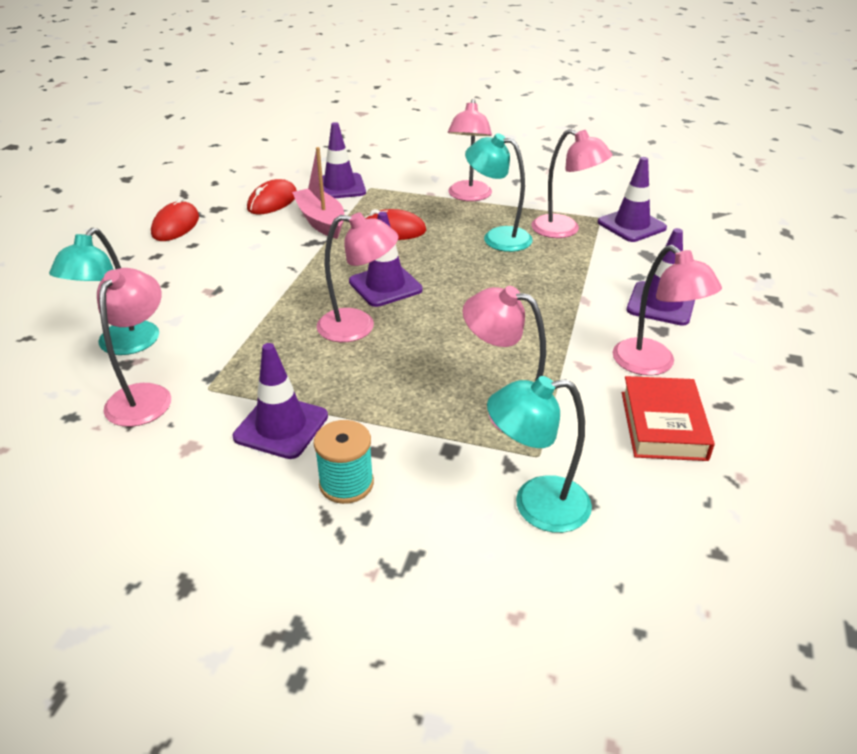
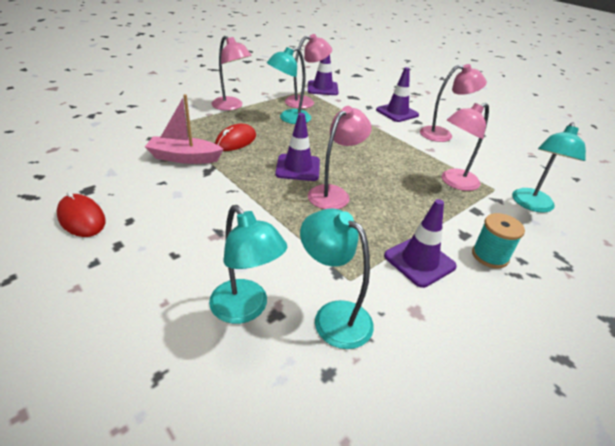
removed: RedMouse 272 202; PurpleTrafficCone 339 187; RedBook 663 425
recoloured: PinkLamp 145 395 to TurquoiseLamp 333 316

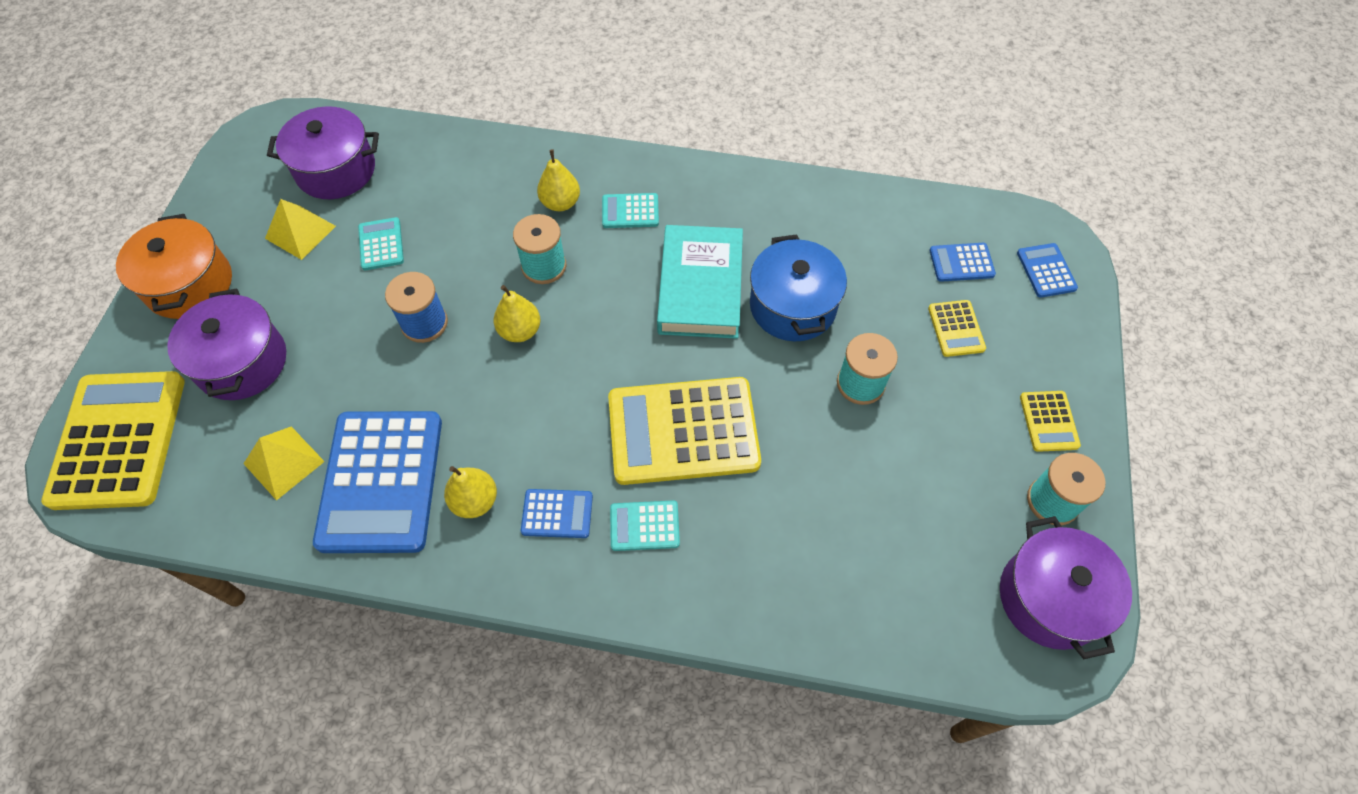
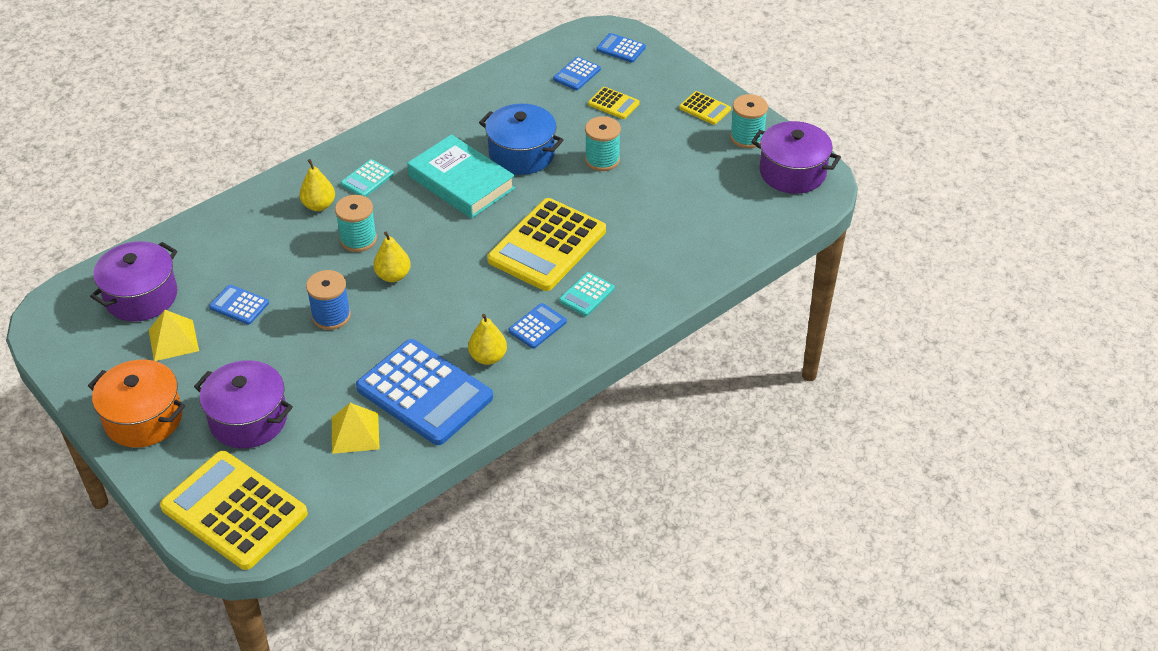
recoloured: TurquoiseCalculator 381 244 to BlueCalculator 239 305

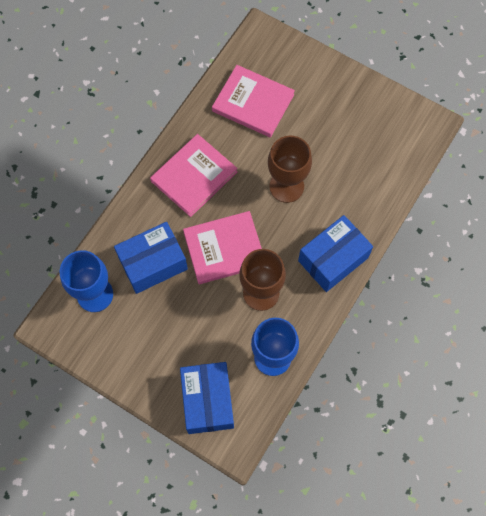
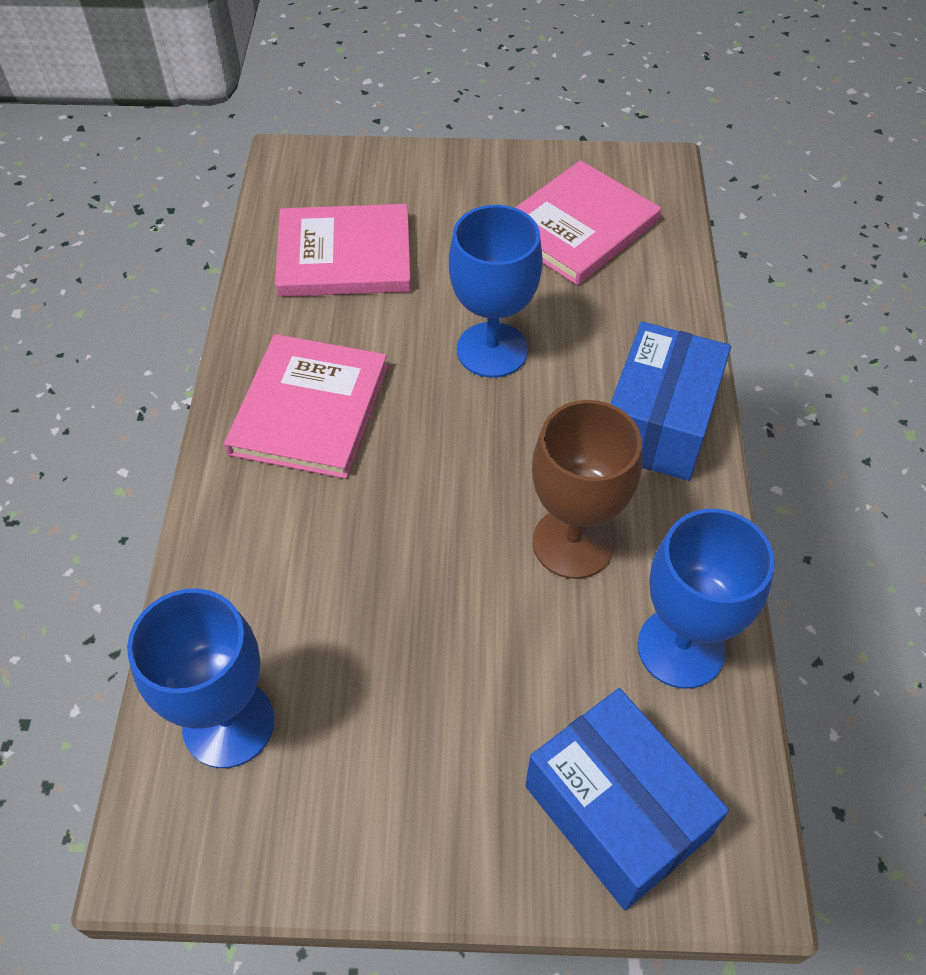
removed: BlueBox 153 263
moved: PinkBook 224 249 to 578 227
recoloured: BrownGoblet 286 186 to BlueGoblet 492 350

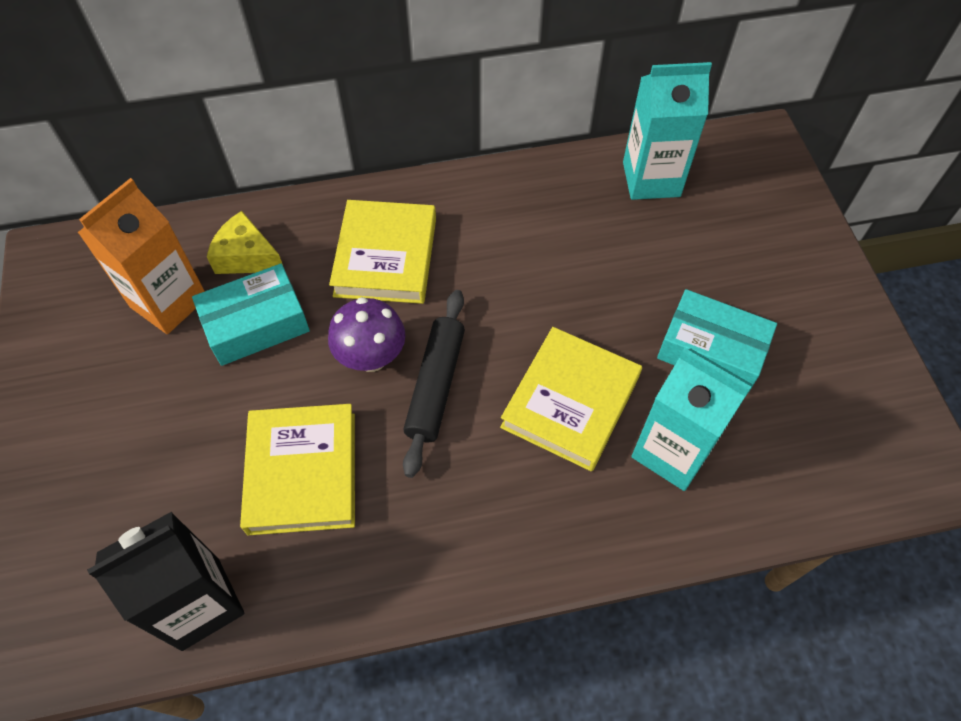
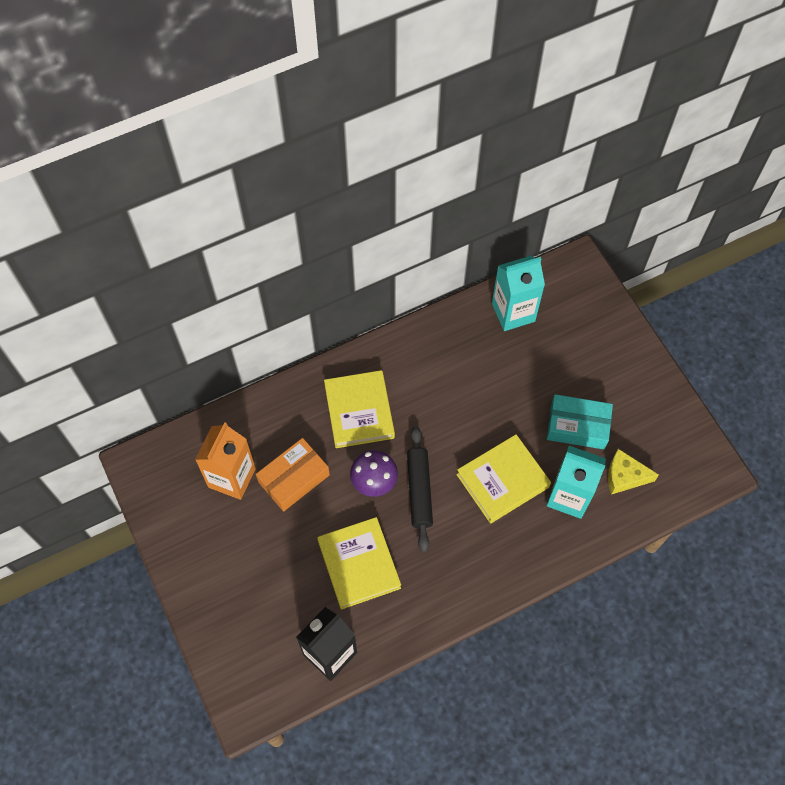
moved: YellowCheese 247 257 to 624 476
recoloured: TurquoiseBox 256 324 to OrangeBox 294 478
turned: YellowBook 570 402 = 502 481 45 degrees clockwise

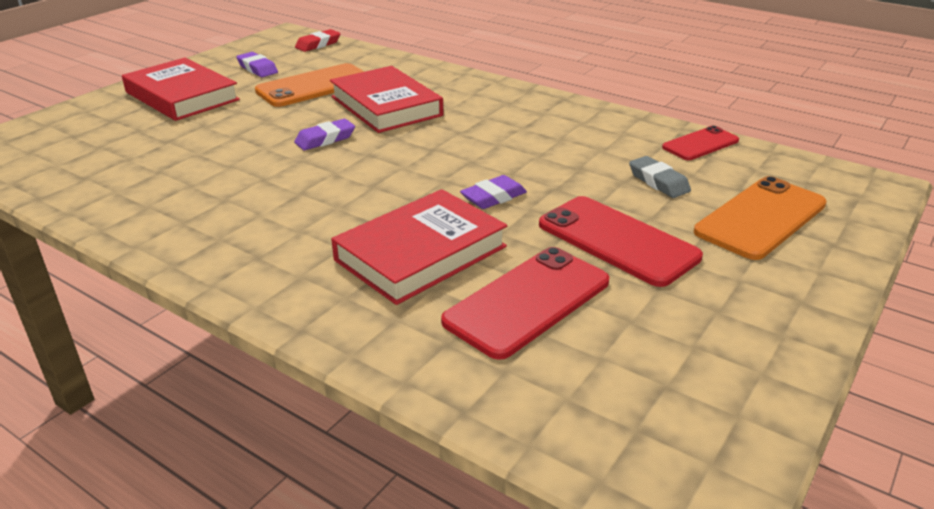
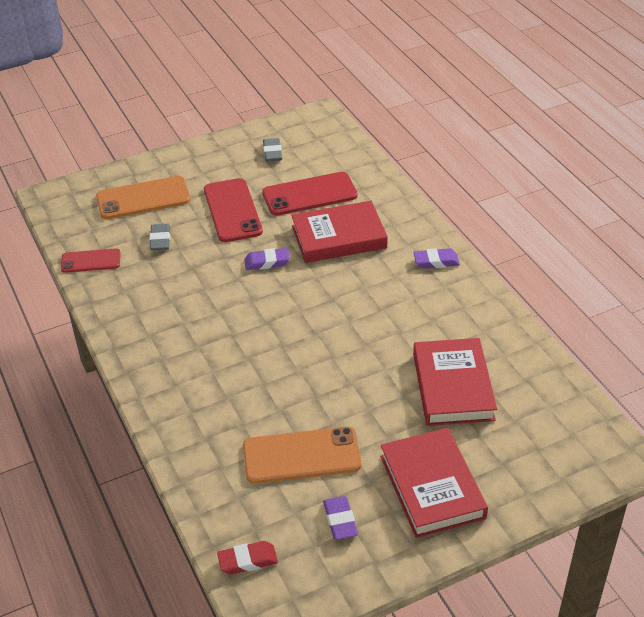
added: GreyEraser 272 153
moved: PurpleEraser 325 139 to 436 261; RedBook 386 106 to 453 386

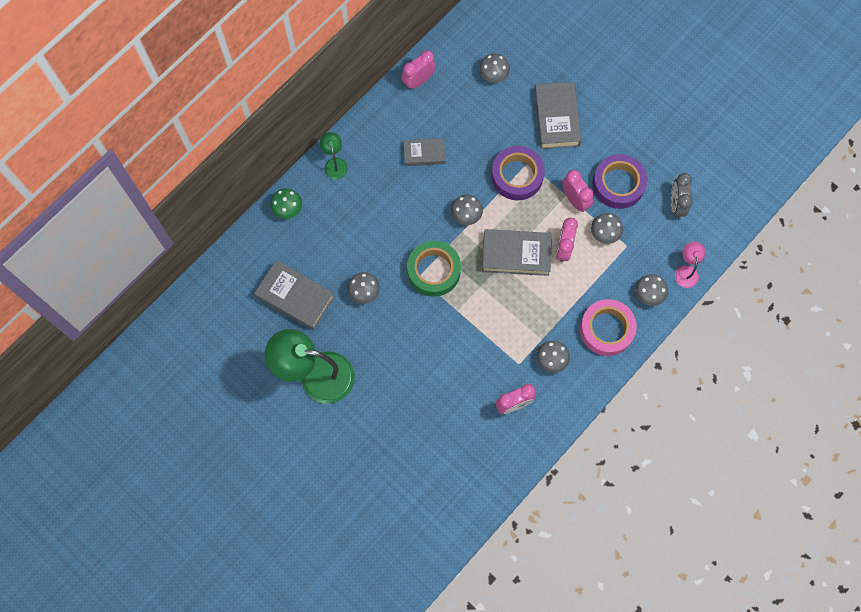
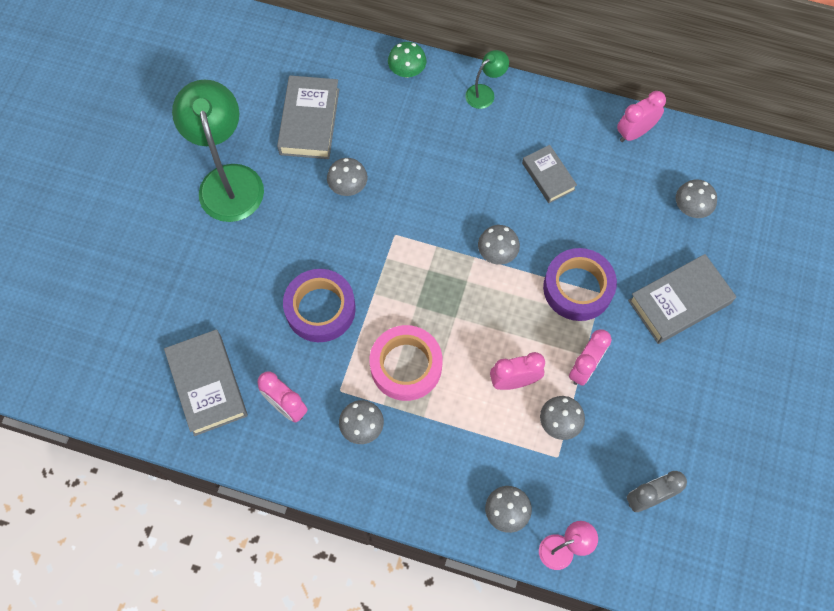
removed: GreenTape 434 271
moved: GreyBook 516 254 to 207 384; PurpleTape 618 184 to 320 309; PinkTape 606 329 to 406 366
turned: PinkClock 418 81 = 634 132 60 degrees counterclockwise

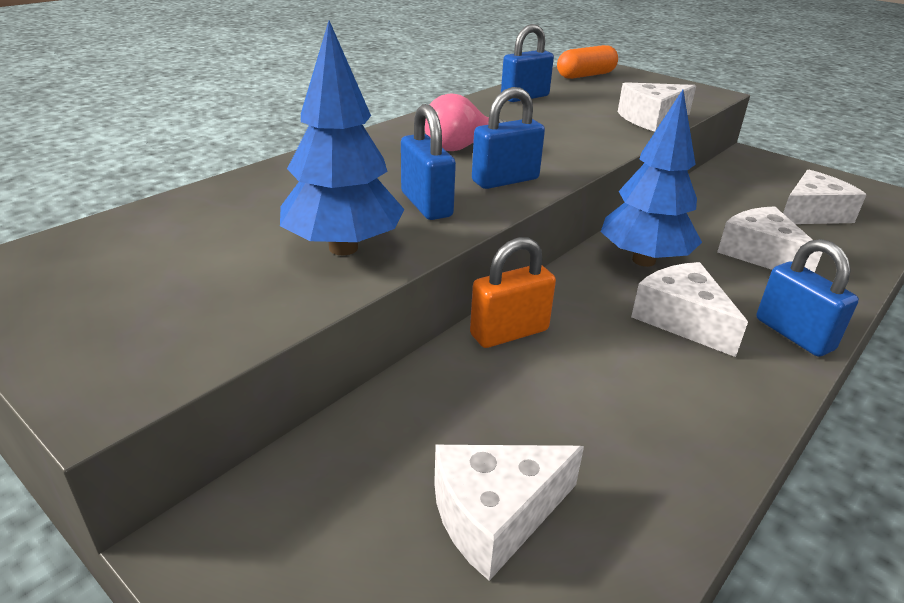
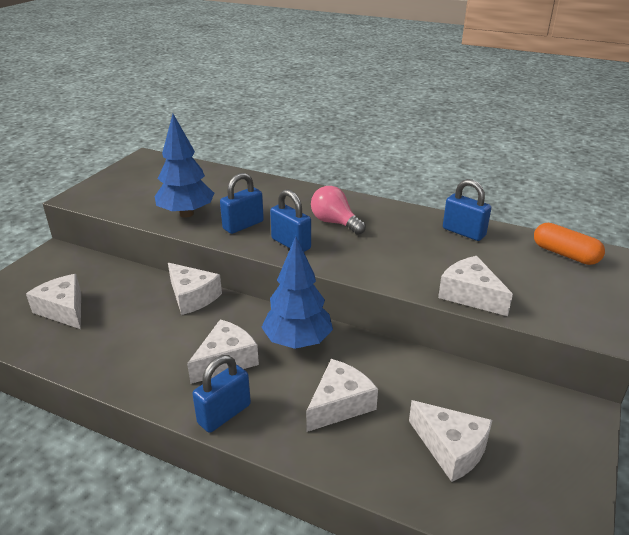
replaced: OrangePadlock 509 332 to WhiteCheese 192 297

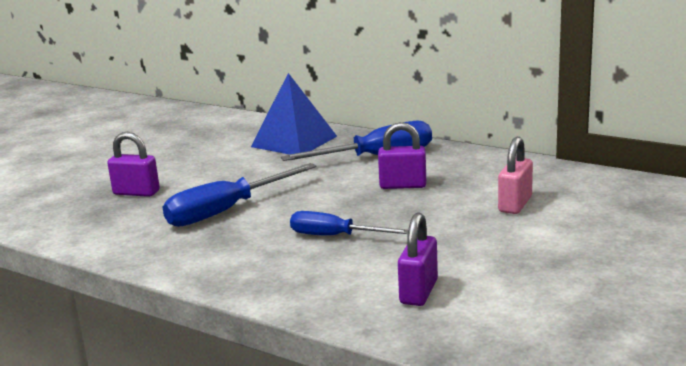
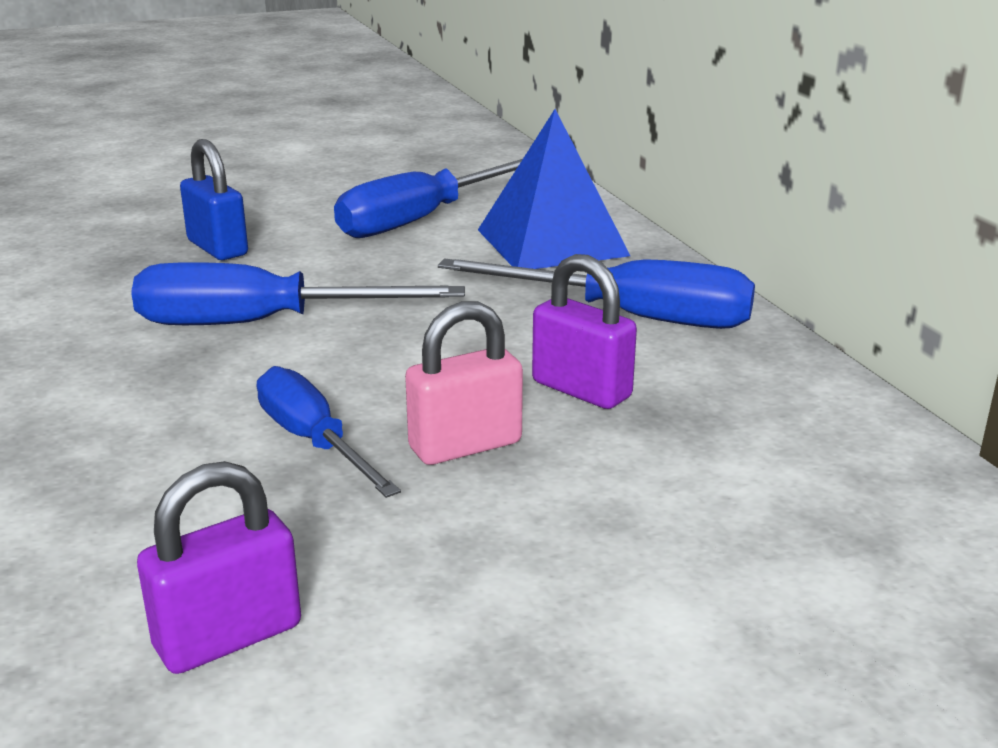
added: BlueScrewdriver 421 219
moved: PinkPadlock 515 204 to 465 446
recoloured: PurplePadlock 136 193 to BluePadlock 217 248

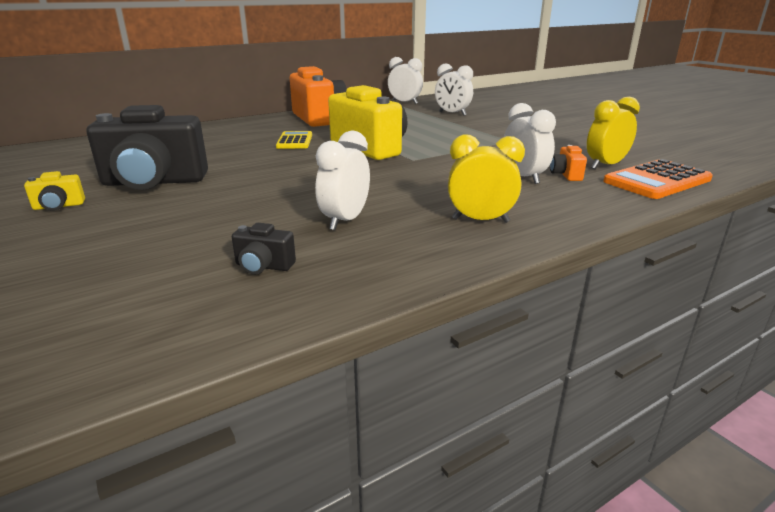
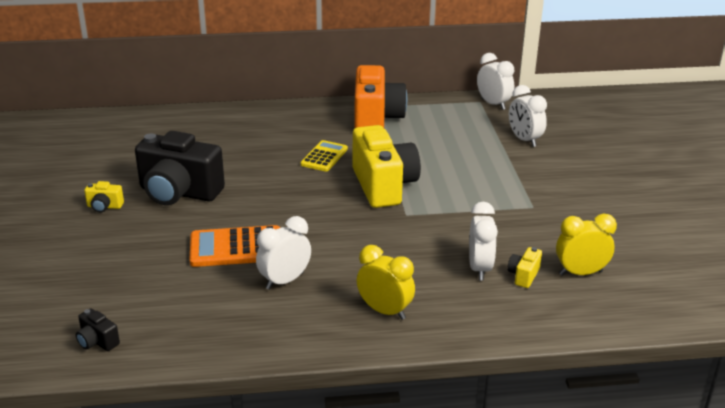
moved: BlackCamera 263 266 to 97 341; OrangeCalculator 657 180 to 236 247
recoloured: OrangeCamera 565 175 to YellowCamera 523 276

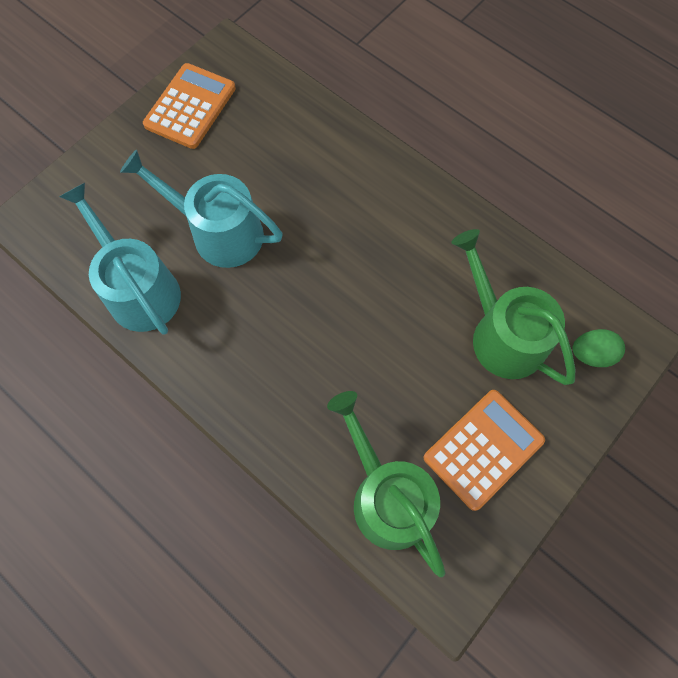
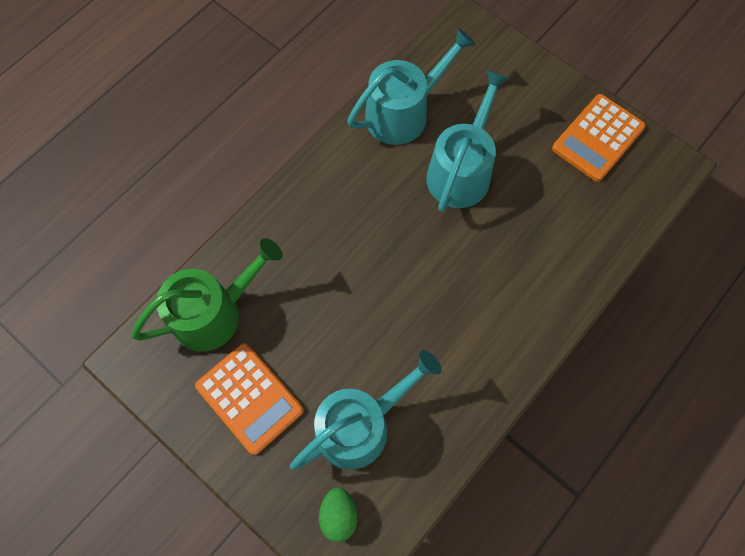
recoloured: GreenWateringCan 502 335 to TurquoiseWateringCan 360 425
turned: OrangeCalculator 190 107 = 598 138 105 degrees clockwise

